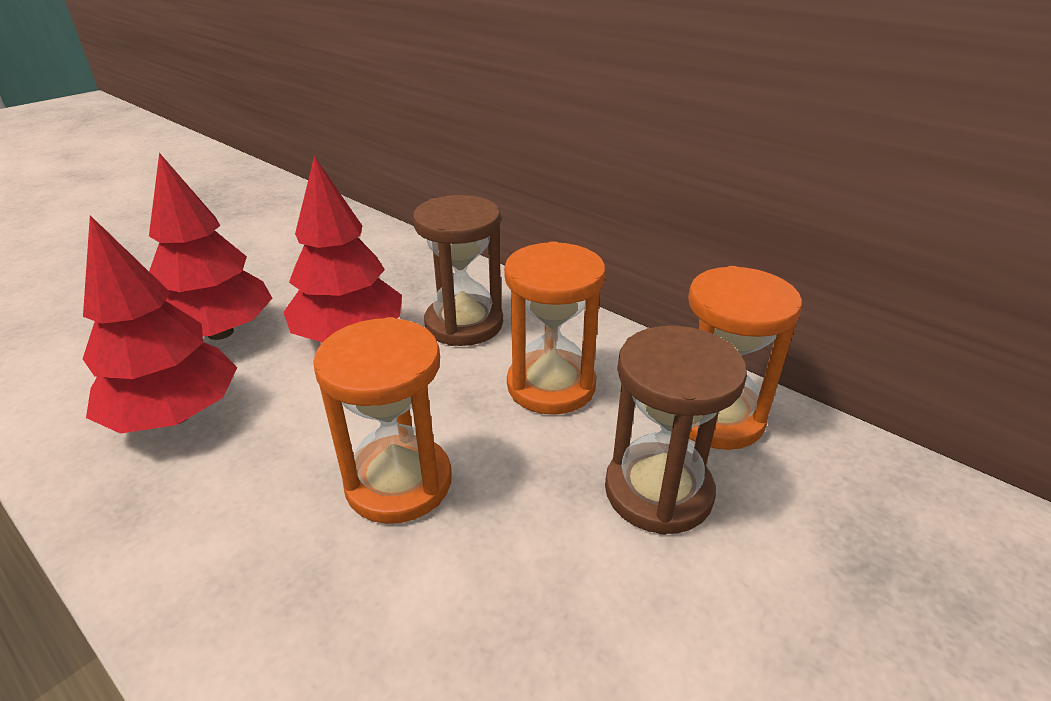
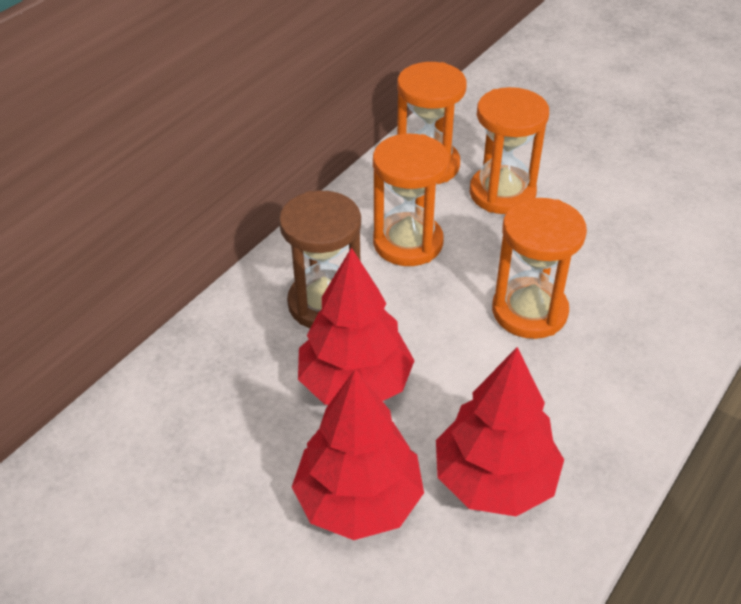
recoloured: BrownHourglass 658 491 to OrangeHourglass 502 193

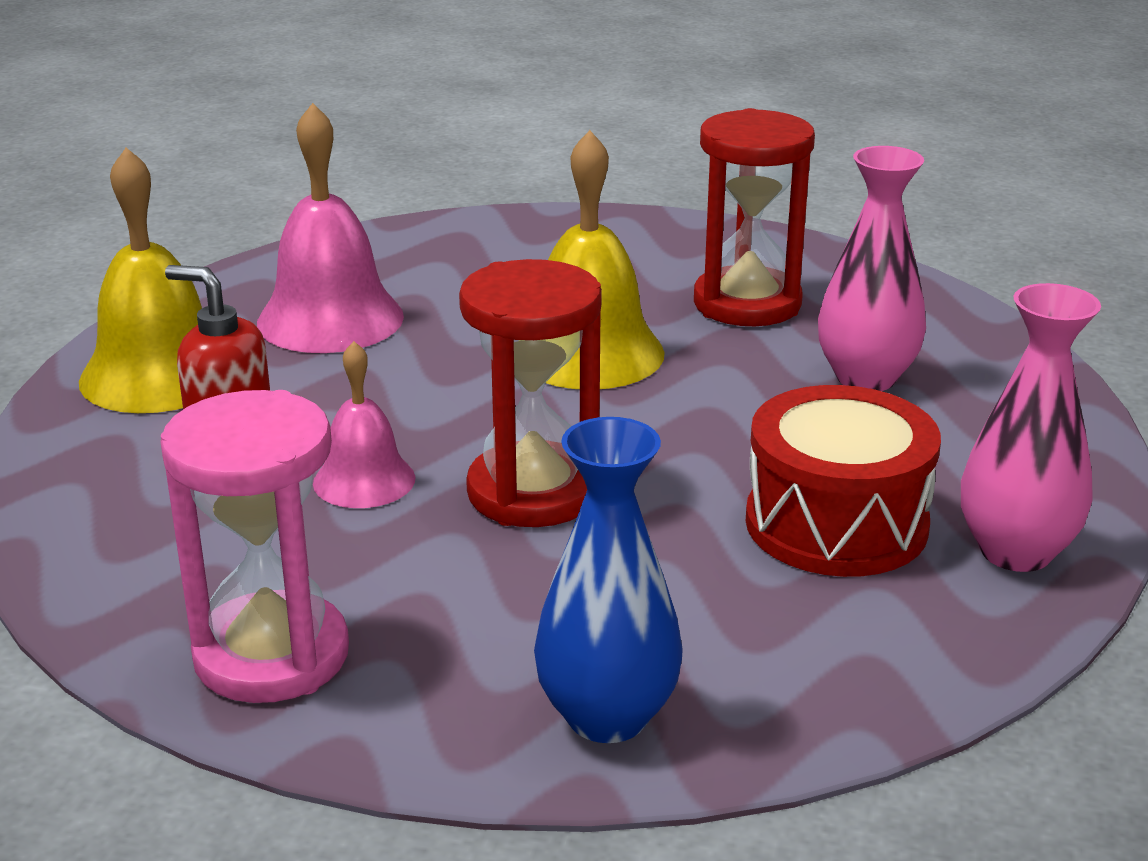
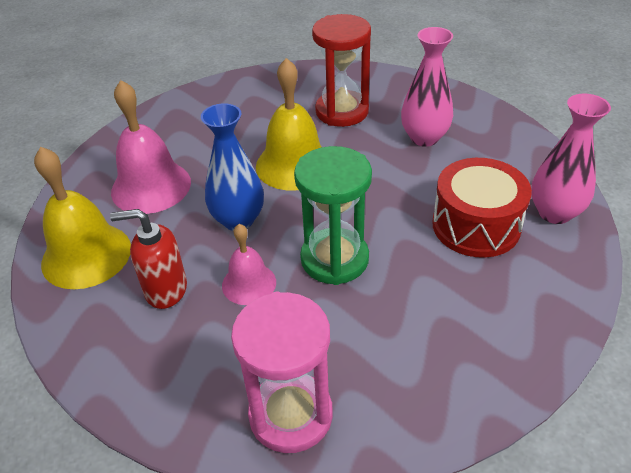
moved: BlueVase 607 716 to 238 220
recoloured: RedHourglass 533 492 to GreenHourglass 334 259

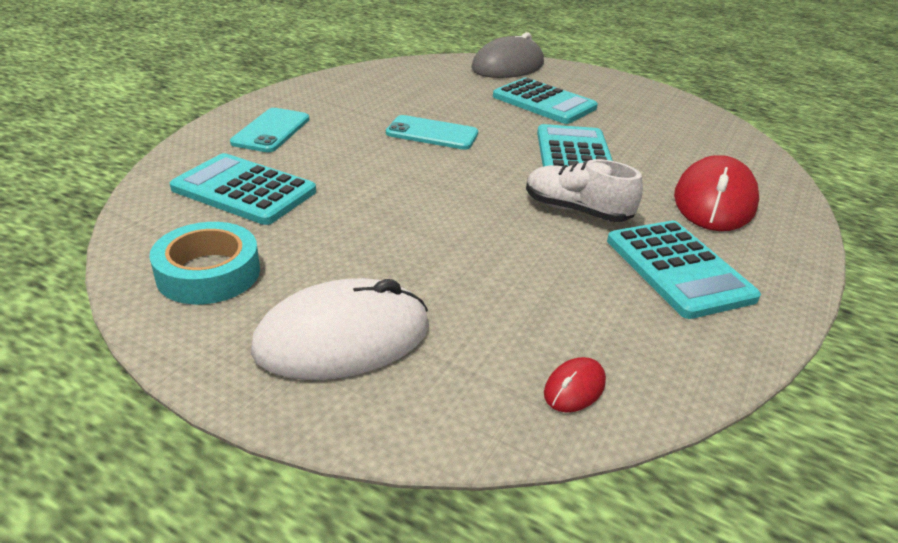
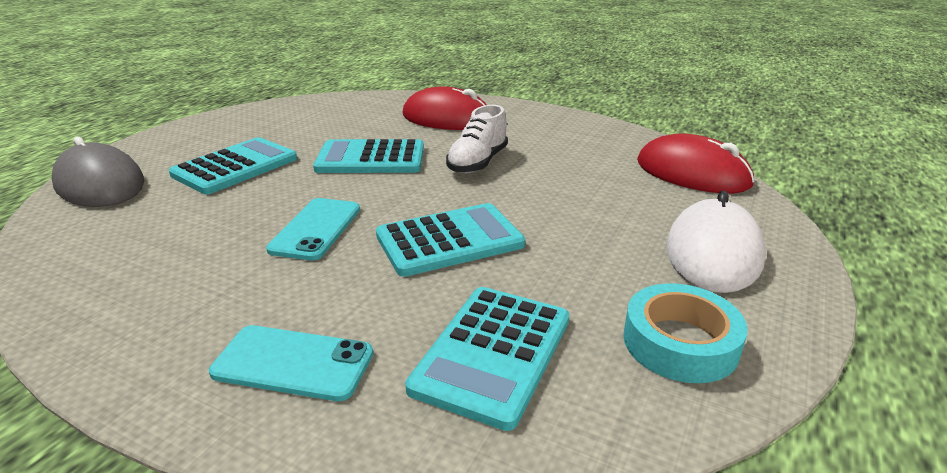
moved: TurquoiseCalculator 678 269 to 449 240
turned: WhiteMouse 343 338 = 713 252 45 degrees clockwise
resized: RedMouse 574 388 = 692 173 x2.34

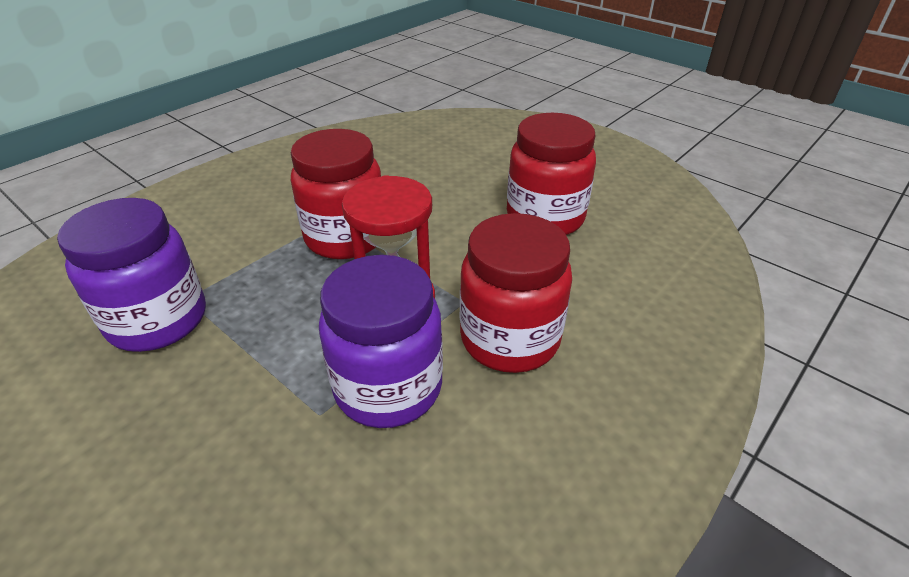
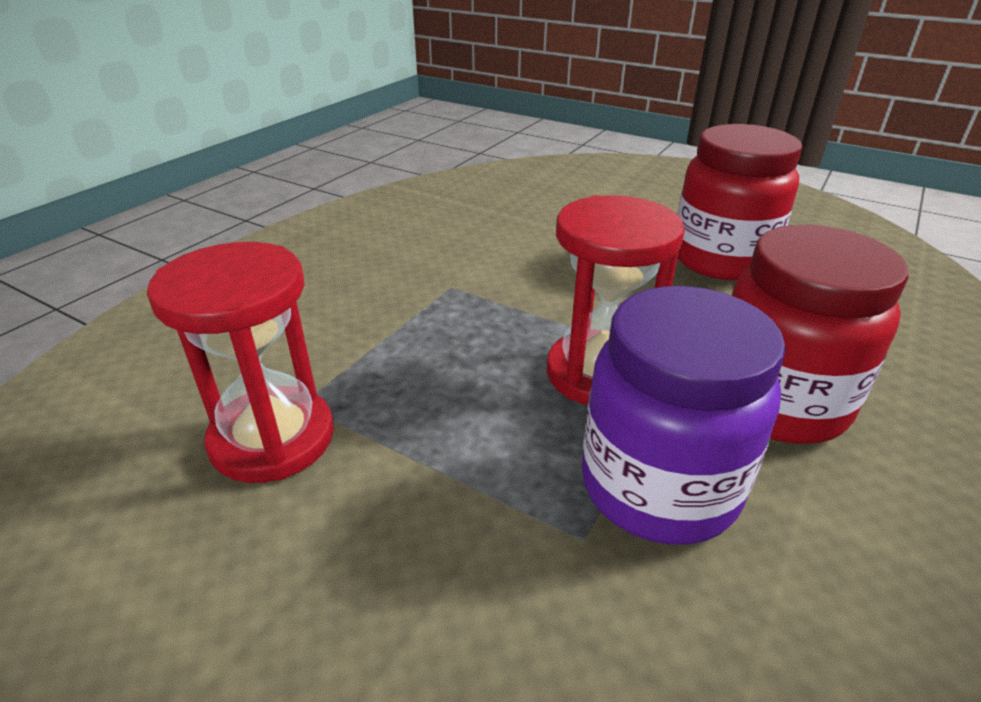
removed: RedJar 345 237
replaced: PurpleJar 158 320 to RedHourglass 272 438

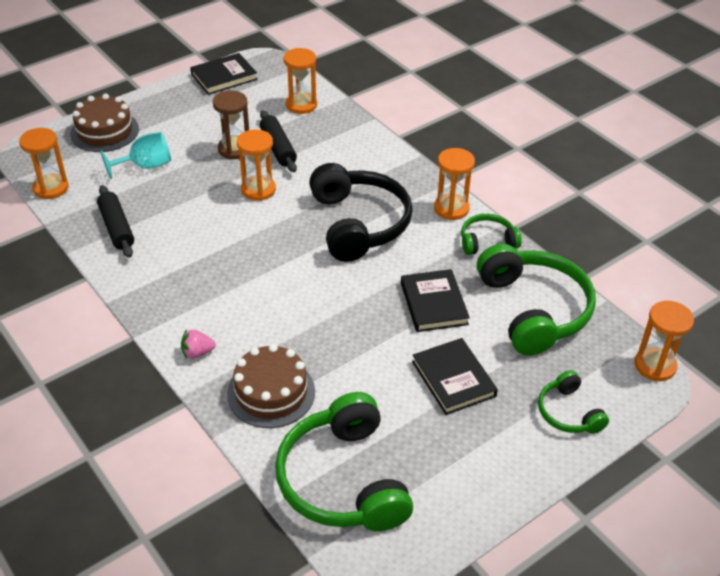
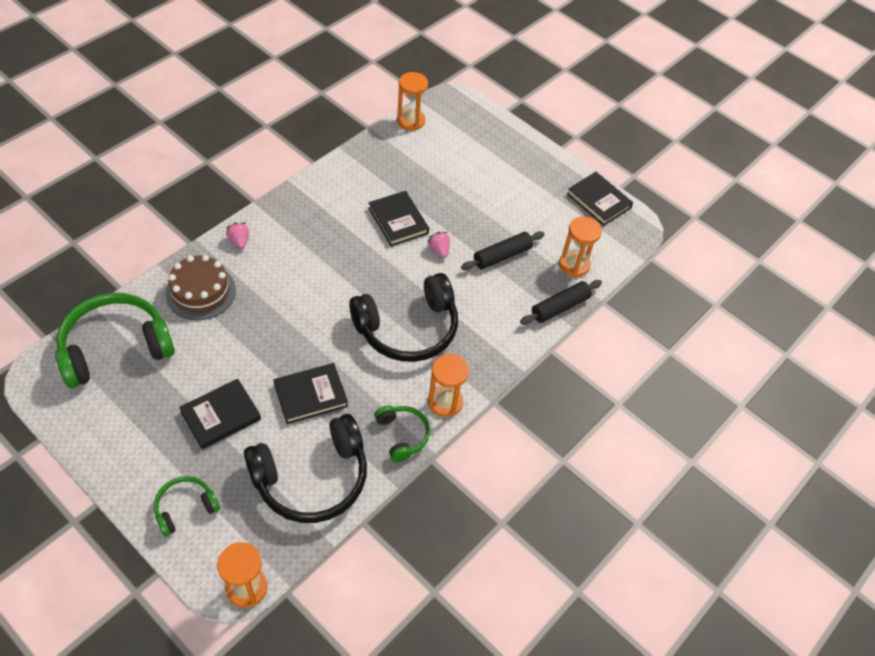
removed: BrownCake 104 131; TurquoiseGoblet 145 166; BrownHourglass 234 149
added: BlackBook 398 220
moved: BlackRollingPin 117 228 to 560 307
replaced: OrangeHourglass 258 189 to PinkStrawberry 439 250
recoloured: GreenHeadphones 533 310 to BlackHeadphones 312 478

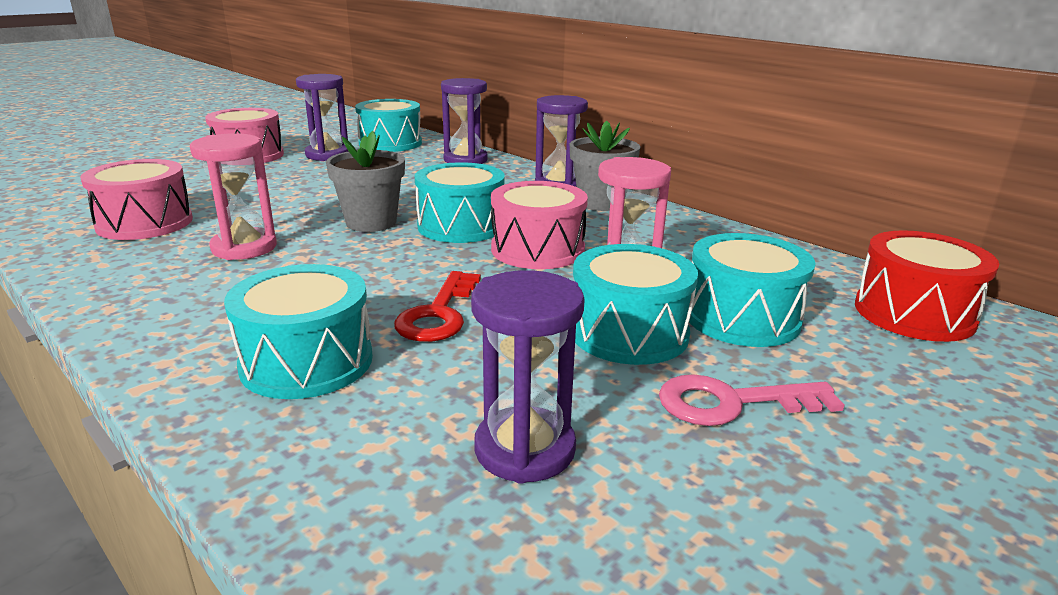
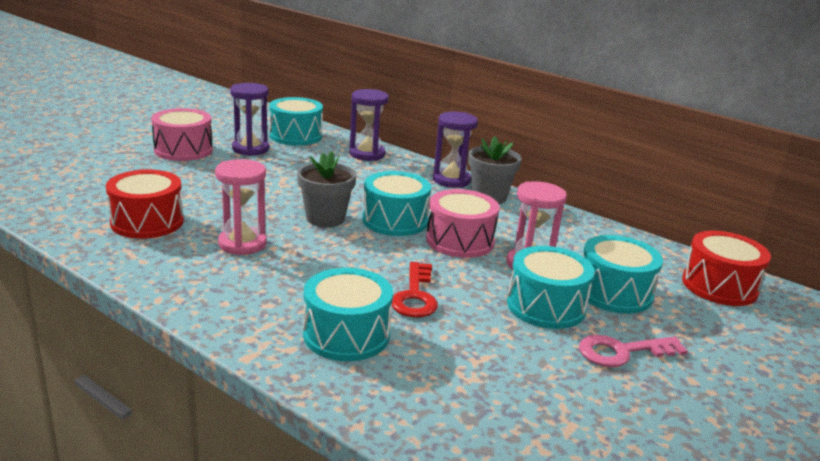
removed: PurpleHourglass 525 449
recoloured: PinkDrum 145 223 to RedDrum 147 222

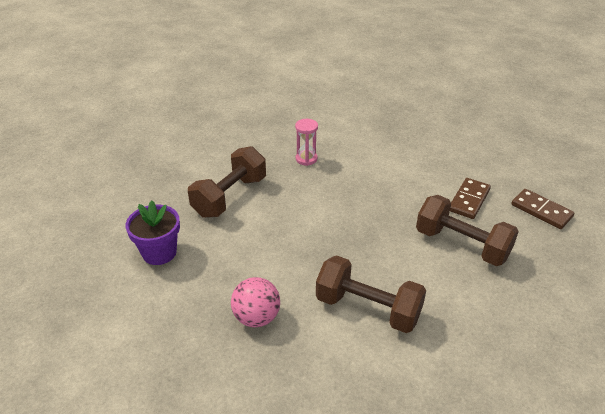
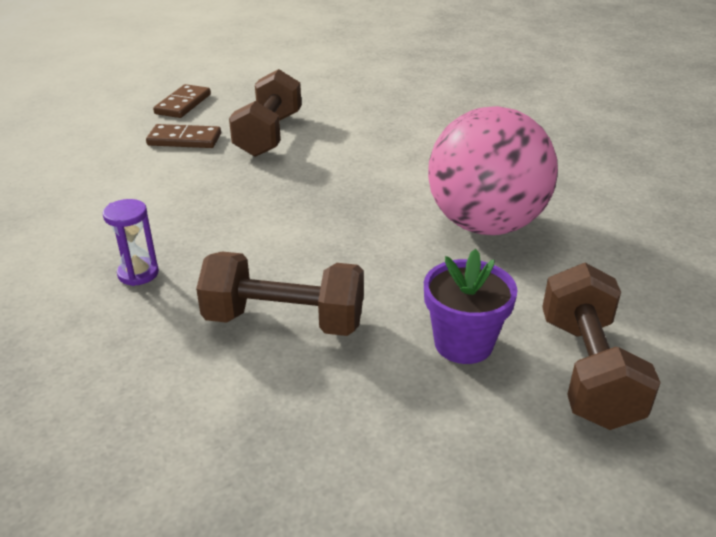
moved: BrownDumbbell 368 308 to 587 371
recoloured: PinkHourglass 306 159 to PurpleHourglass 138 273
resized: PinkBall 256 317 = 485 224 x2.01

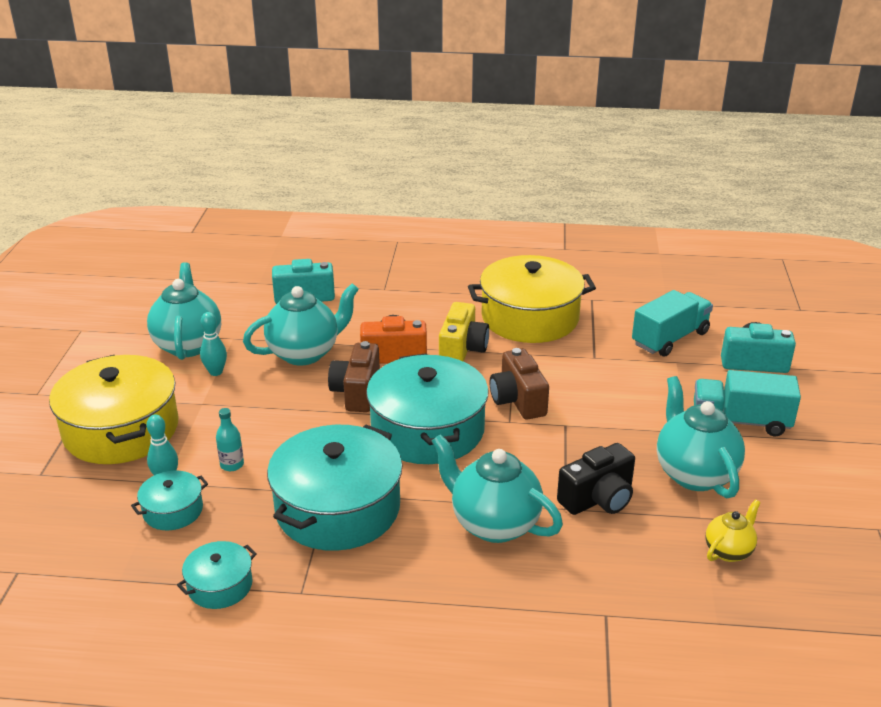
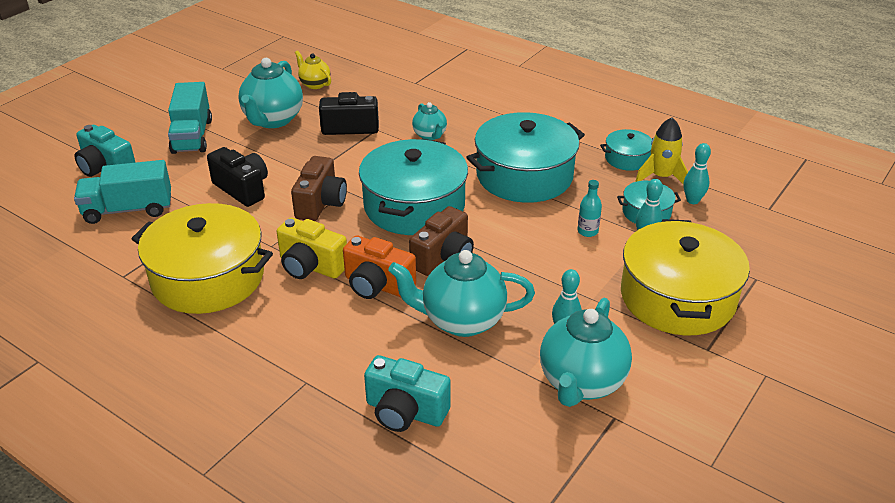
added: BlackCamera 242 189; YellowRocket 661 177; TurquoiseBowlingPin 692 200
turned: TurquoiseTruck 740 421 = 192 136 45 degrees clockwise; YellowCamera 462 350 = 311 266 105 degrees counterclockwise; YellowTeapot 728 551 = 314 84 60 degrees clockwise
resized: TurquoiseTeapot 493 524 = 430 135 x0.54

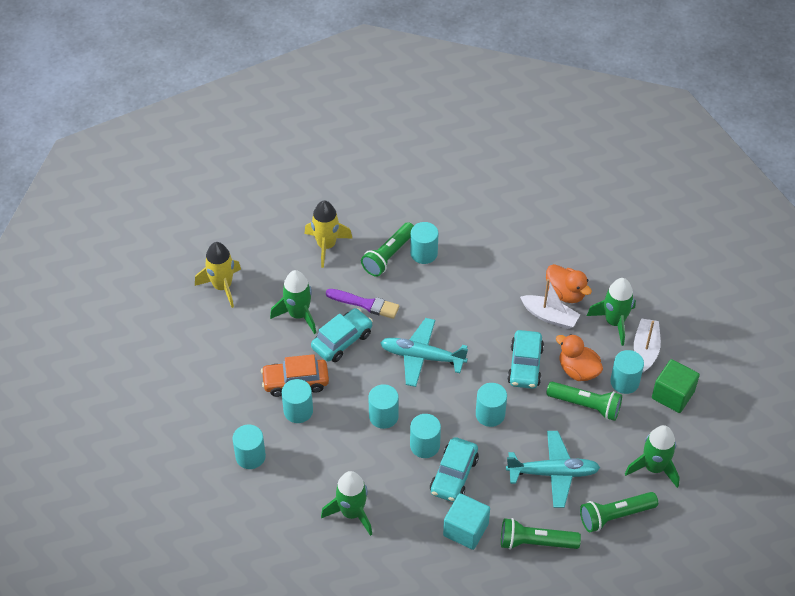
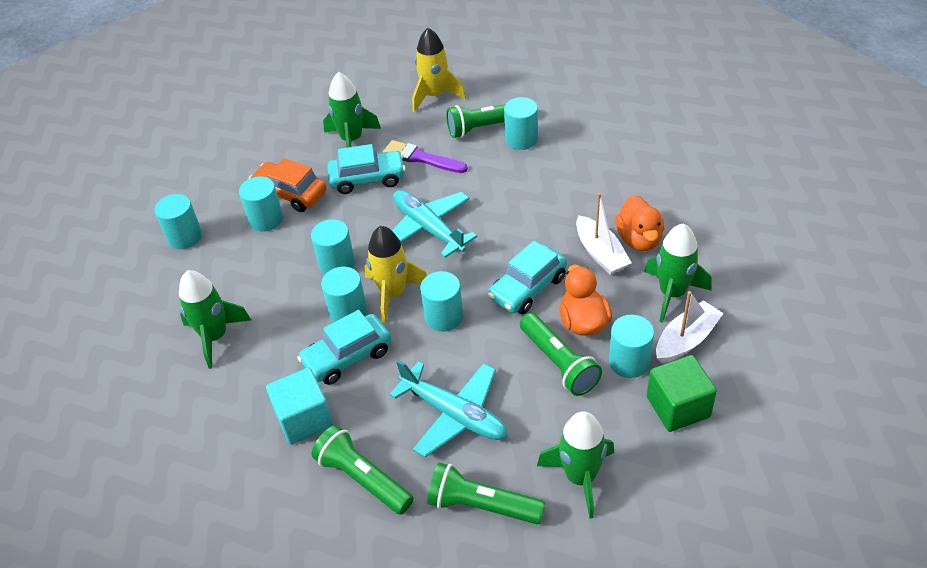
moved: YellowRocket 222 287 to 393 294
turned: PurpleBrush 365 304 = 421 158 150 degrees clockwise

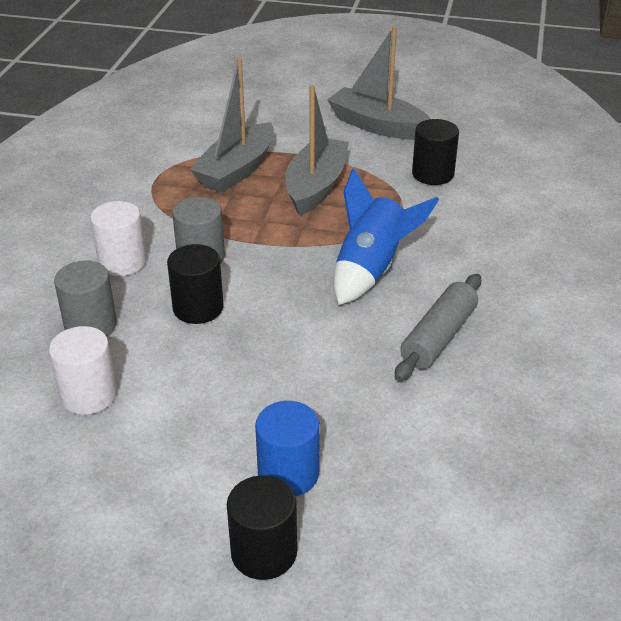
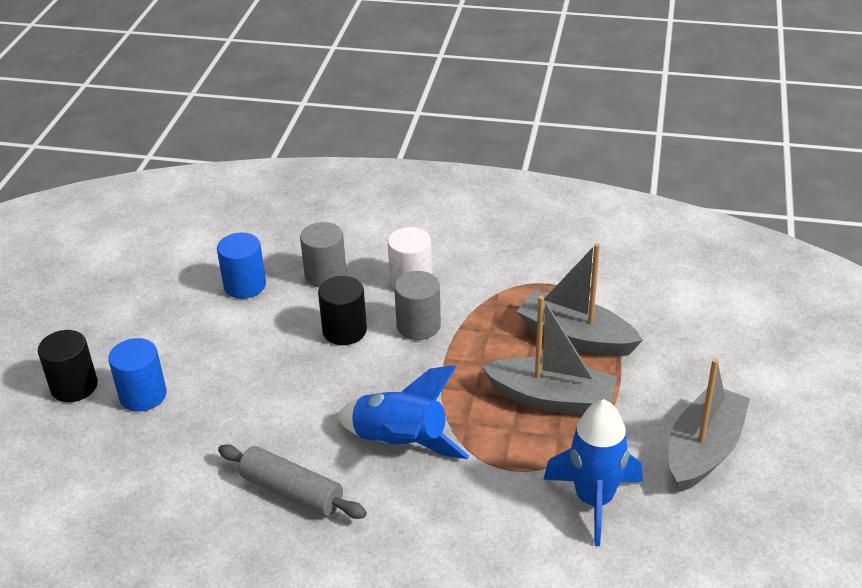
replaced: BlackCylinder 433 174 to BlueRocket 594 500
recoloured: WhiteCylinder 89 395 to BlueCylinder 245 285

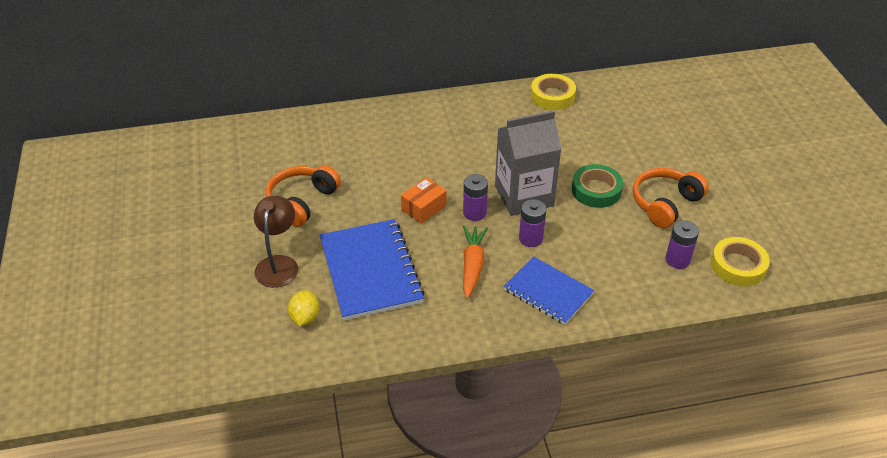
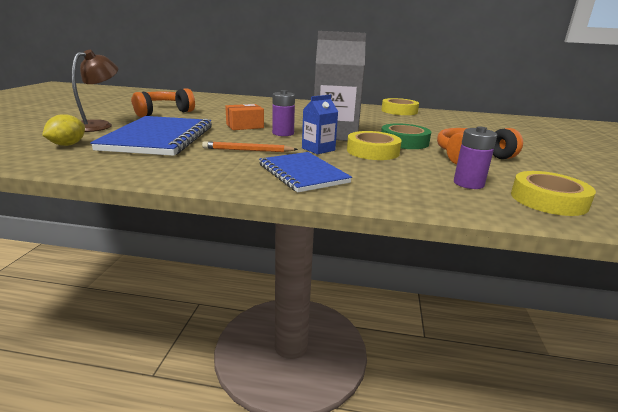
added: YellowTape 372 151
replaced: OrangeCarrot 472 265 to OrangePencil 247 150; PurpleBattery 530 238 to BlueCarton 318 149

